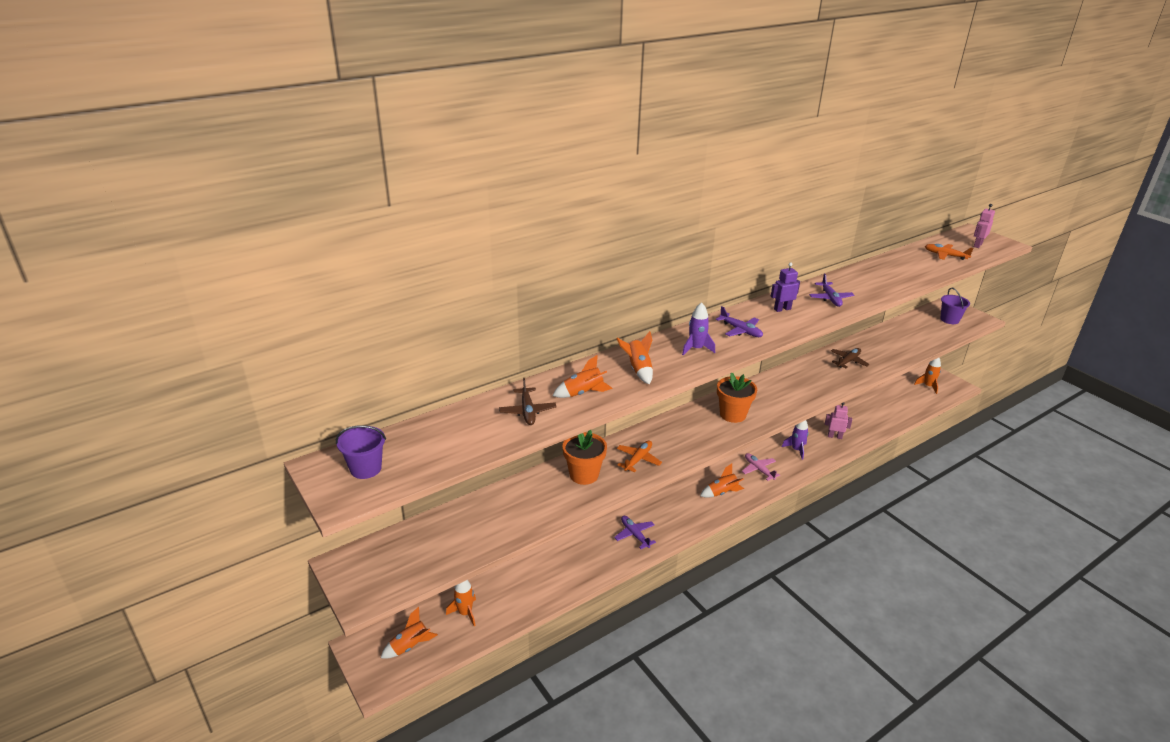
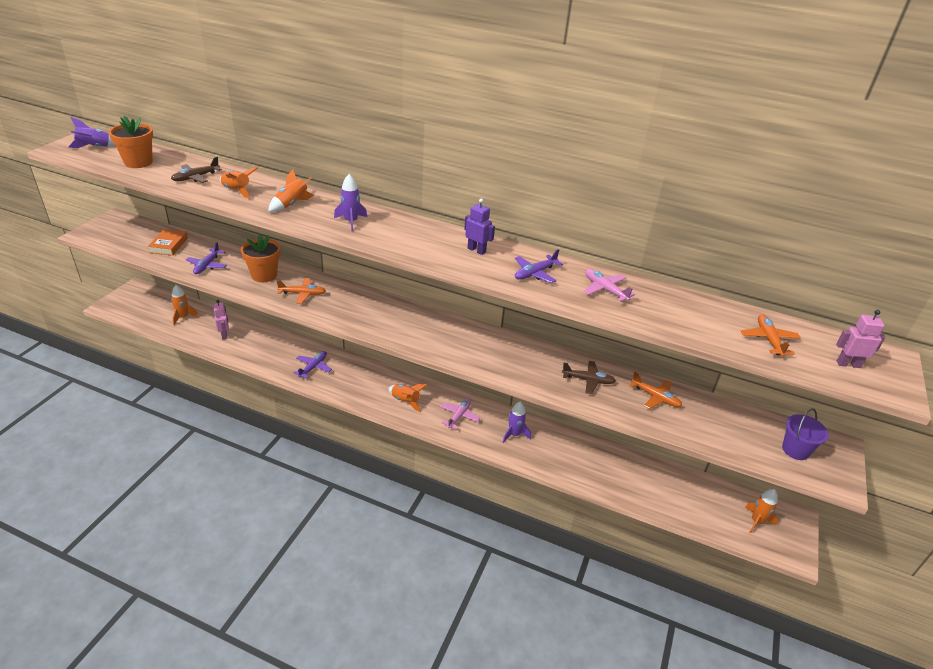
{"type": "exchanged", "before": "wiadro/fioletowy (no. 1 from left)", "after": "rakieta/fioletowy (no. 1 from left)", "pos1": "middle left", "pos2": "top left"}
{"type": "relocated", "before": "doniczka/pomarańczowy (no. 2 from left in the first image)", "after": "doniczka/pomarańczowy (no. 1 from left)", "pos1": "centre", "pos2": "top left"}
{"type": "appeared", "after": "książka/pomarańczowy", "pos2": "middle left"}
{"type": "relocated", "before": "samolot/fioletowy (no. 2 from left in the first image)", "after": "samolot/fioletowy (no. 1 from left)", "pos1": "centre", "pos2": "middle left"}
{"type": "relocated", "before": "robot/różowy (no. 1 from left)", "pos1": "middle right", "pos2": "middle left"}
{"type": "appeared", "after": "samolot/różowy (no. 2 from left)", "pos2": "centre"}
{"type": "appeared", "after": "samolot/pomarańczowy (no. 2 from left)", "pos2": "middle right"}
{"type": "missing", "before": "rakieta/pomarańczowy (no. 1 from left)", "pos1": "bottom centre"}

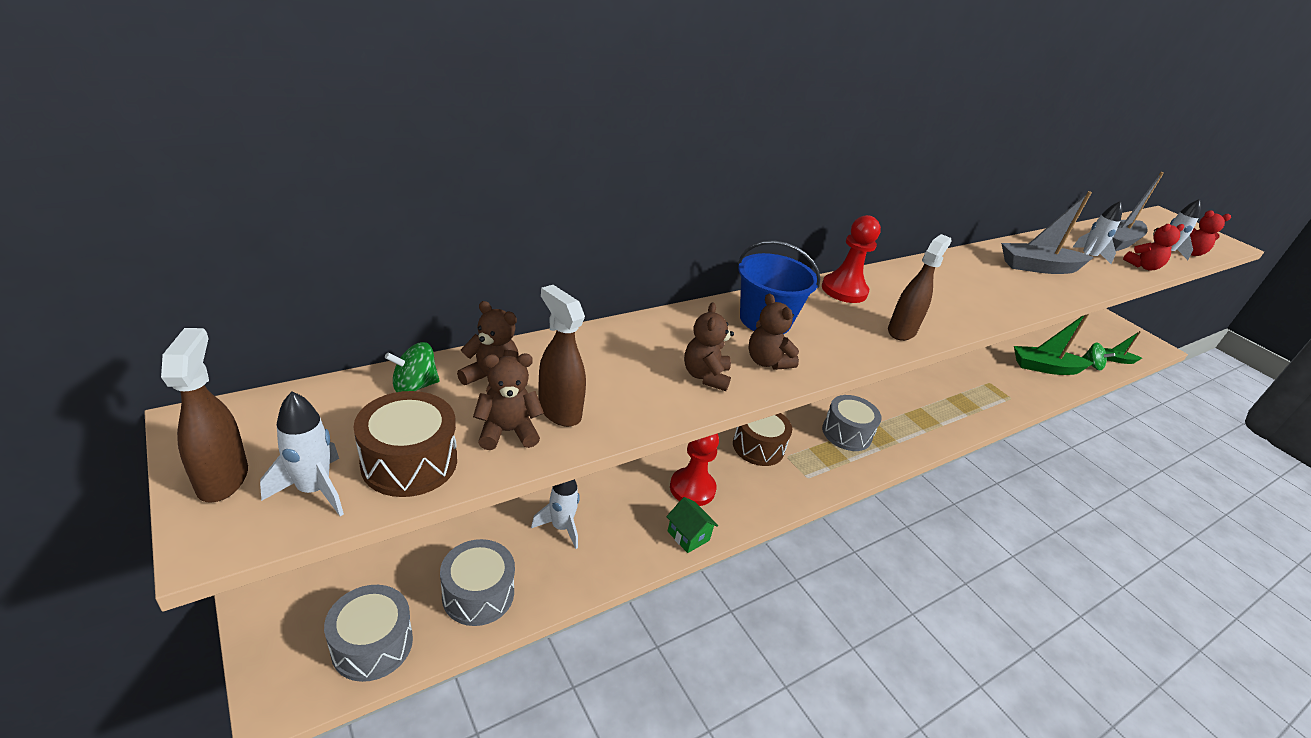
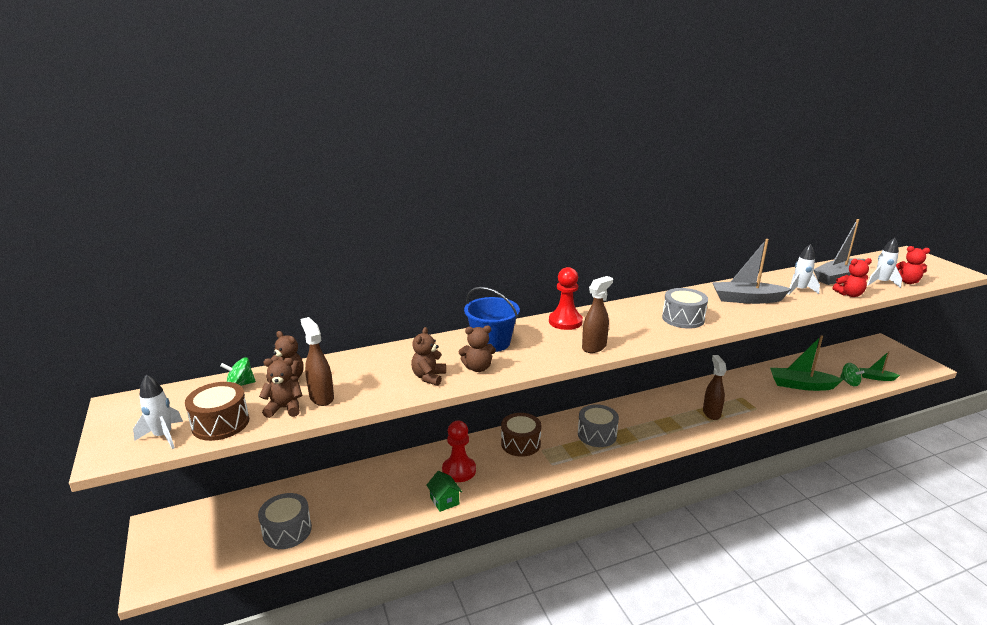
{"type": "spun", "before": "miś/brązowy (no. 4 from left)", "pos1": "centre", "pos2": "centre", "turn": -75}
{"type": "relocated", "before": "bęben/szary (no. 1 from left in the first image)", "after": "bęben/szary (no. 3 from left)", "pos1": "bottom left", "pos2": "middle right"}
{"type": "relocated", "before": "spryskiwacz/brązowy (no. 1 from left in the first image)", "after": "spryskiwacz/brązowy (no. 3 from left)", "pos1": "middle left", "pos2": "middle right"}
{"type": "missing", "before": "rakieta/biały (no. 2 from left)", "pos1": "bottom centre"}

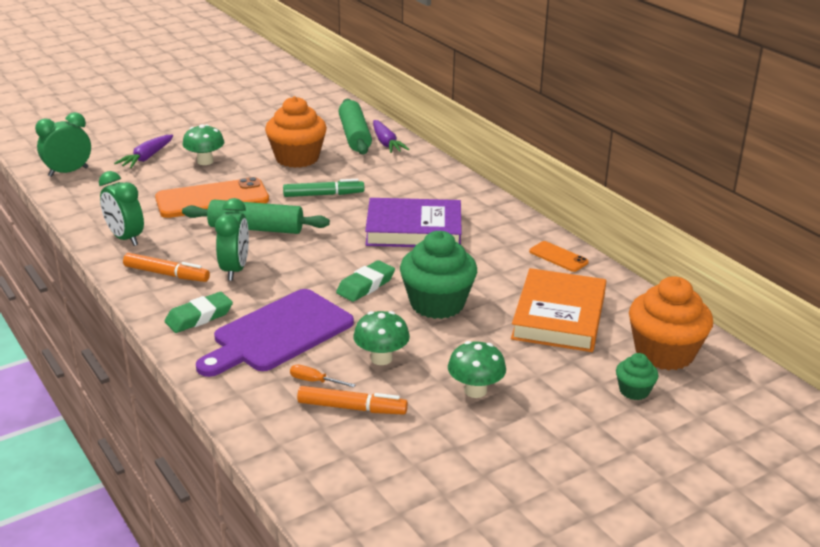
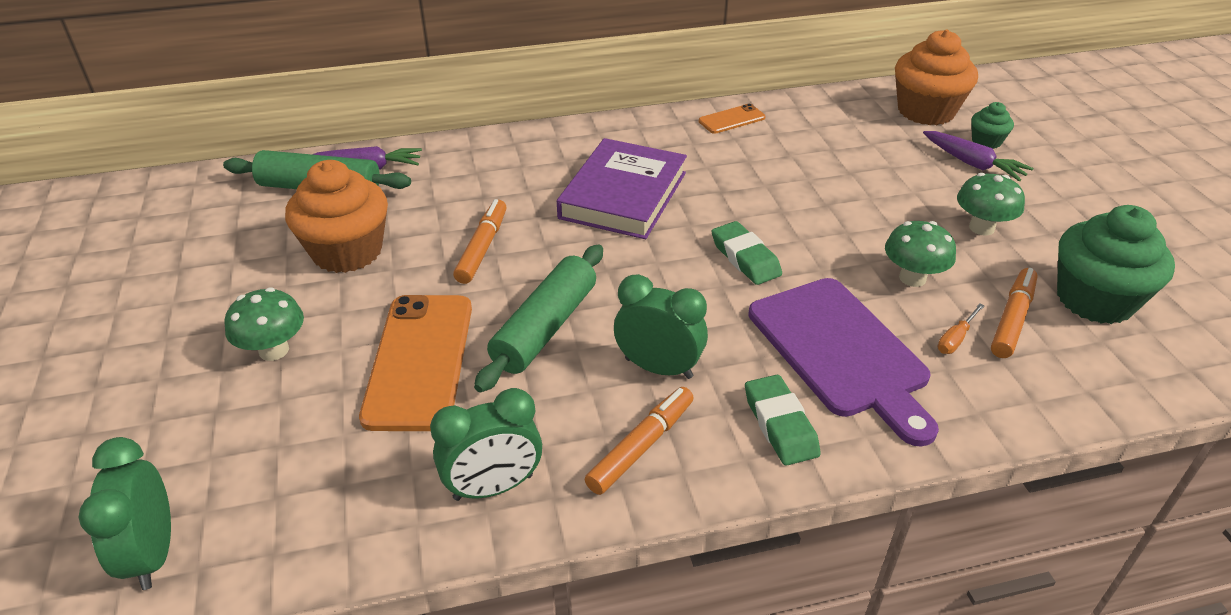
{"type": "colour", "before": "flamaster/zielony", "after": "flamaster/pomarańczowy (no. 1 from left)", "pos1": "centre", "pos2": "centre"}
{"type": "relocated", "before": "marchewka/fioletowy (no. 1 from left in the first image)", "after": "marchewka/fioletowy (no. 2 from left)", "pos1": "top left", "pos2": "top right"}
{"type": "relocated", "before": "muffinka/zielony (no. 1 from left in the first image)", "after": "muffinka/zielony (no. 2 from left)", "pos1": "centre", "pos2": "middle right"}
{"type": "missing", "before": "książka/pomarańczowy", "pos1": "middle right"}

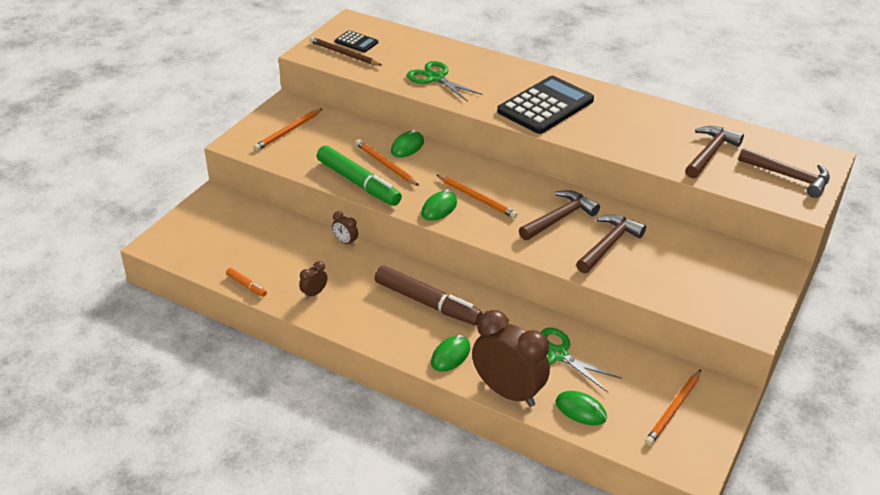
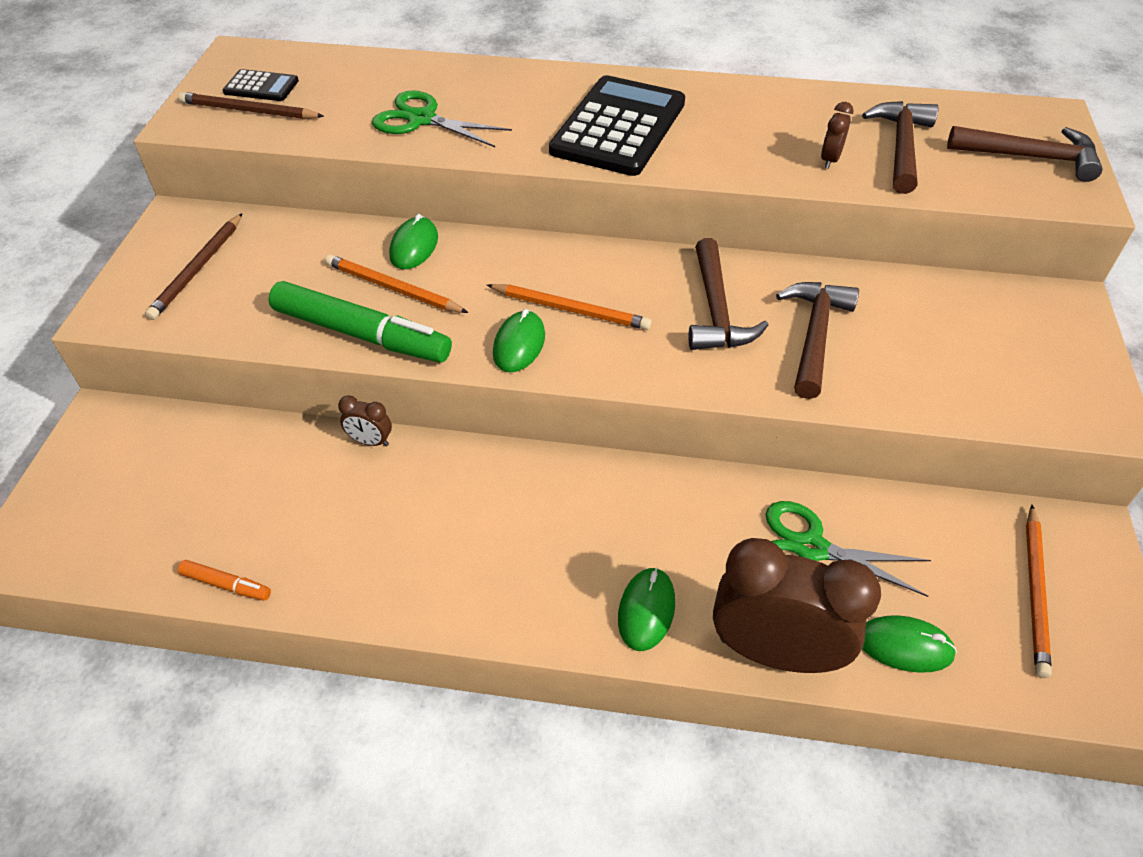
{"type": "colour", "before": "ołówek/pomarańczowy (no. 1 from left)", "after": "ołówek/brązowy (no. 1 from left)", "pos1": "top left", "pos2": "top left"}
{"type": "spun", "before": "młotek/brązowy (no. 1 from left)", "pos1": "centre", "pos2": "centre", "turn": 150}
{"type": "relocated", "before": "budzik/brązowy (no. 1 from left in the first image)", "after": "budzik/brązowy (no. 3 from left)", "pos1": "centre", "pos2": "top right"}
{"type": "missing", "before": "flamaster/brązowy", "pos1": "centre"}

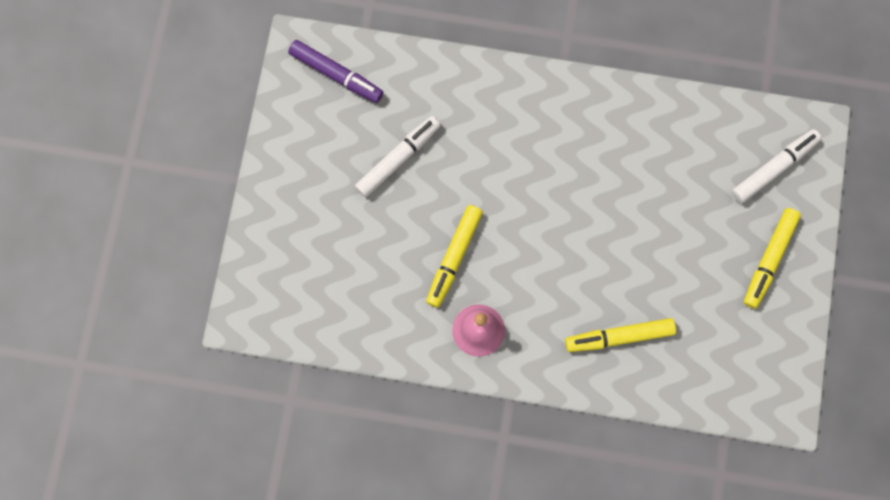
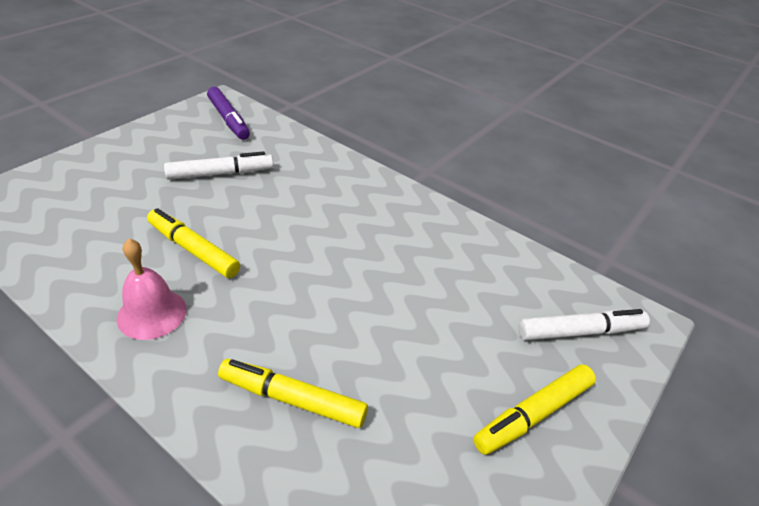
{"type": "spun", "before": "flamaster/żółty (no. 1 from left)", "pos1": "centre", "pos2": "middle left", "turn": 75}

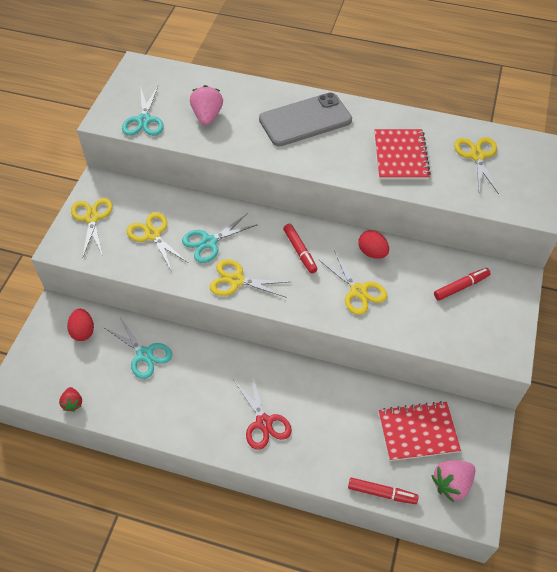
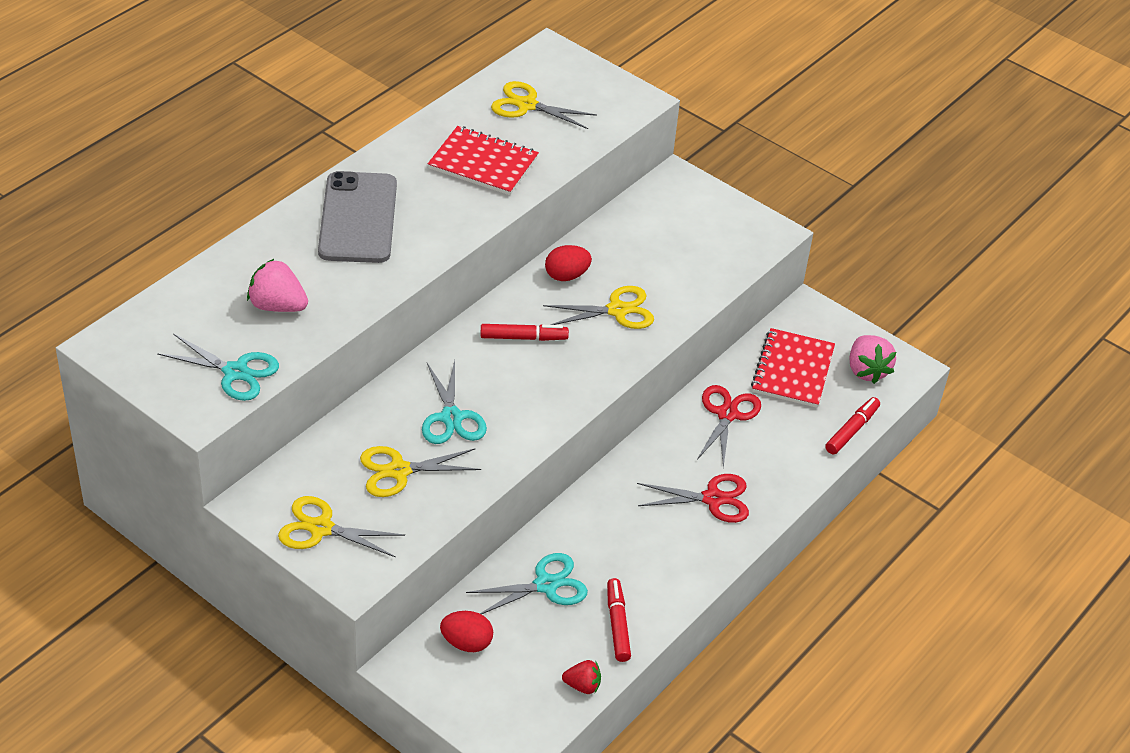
{"type": "relocated", "before": "flamaster/czerwony (no. 3 from left in the first image)", "after": "flamaster/czerwony (no. 2 from left)", "pos1": "middle right", "pos2": "bottom centre"}
{"type": "appeared", "after": "nożyczki/czerwony (no. 2 from left)", "pos2": "centre"}
{"type": "missing", "before": "nożyczki/żółty (no. 3 from left)", "pos1": "centre"}

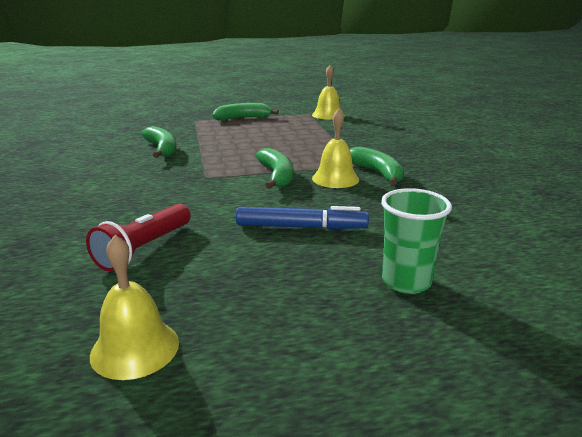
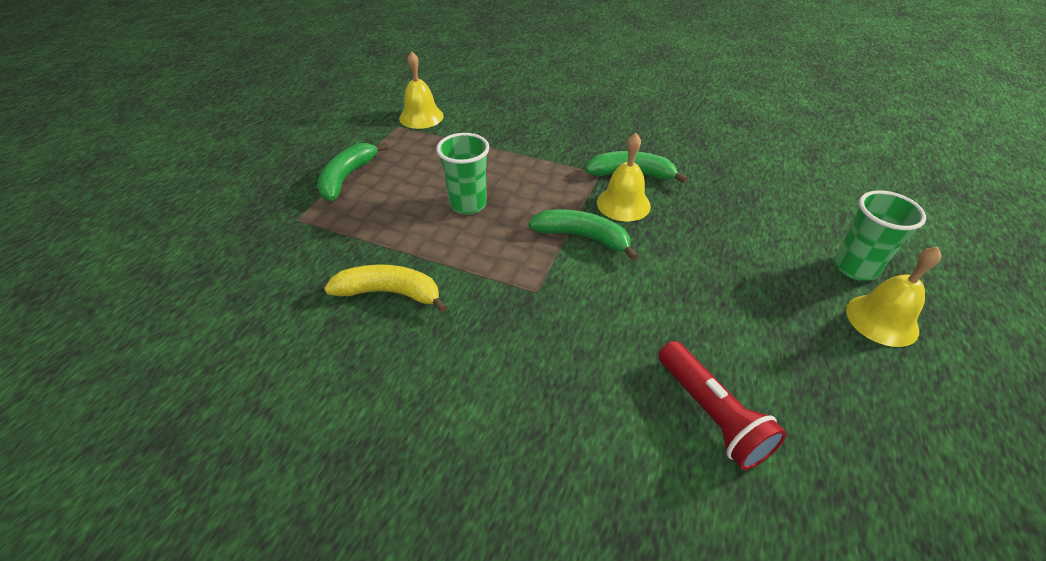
{"type": "colour", "before": "banan/zielony (no. 1 from left)", "after": "banan/żółty", "pos1": "top left", "pos2": "centre"}
{"type": "appeared", "after": "szklanka/zielony (no. 1 from left)", "pos2": "top centre"}
{"type": "relocated", "before": "dzwonek/żółty (no. 1 from left in the first image)", "after": "dzwonek/żółty (no. 3 from left)", "pos1": "bottom left", "pos2": "middle right"}
{"type": "missing", "before": "flamaster/niebieski", "pos1": "centre"}

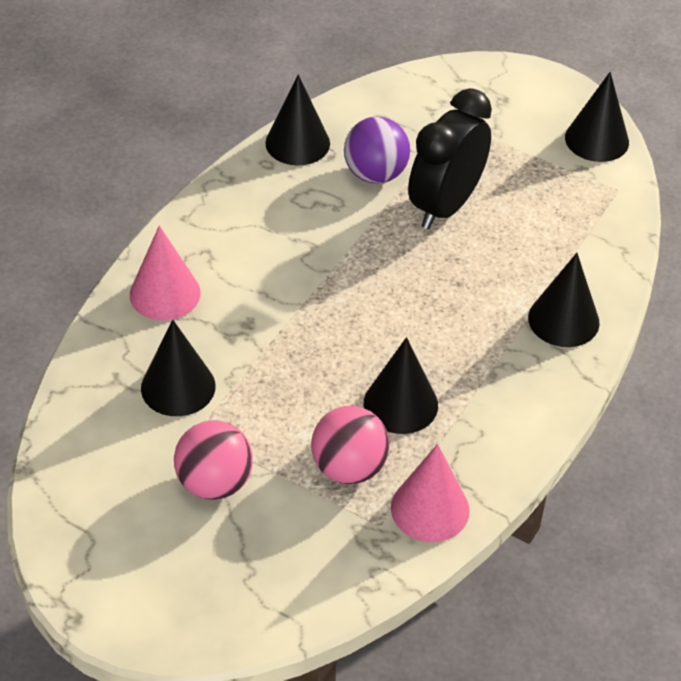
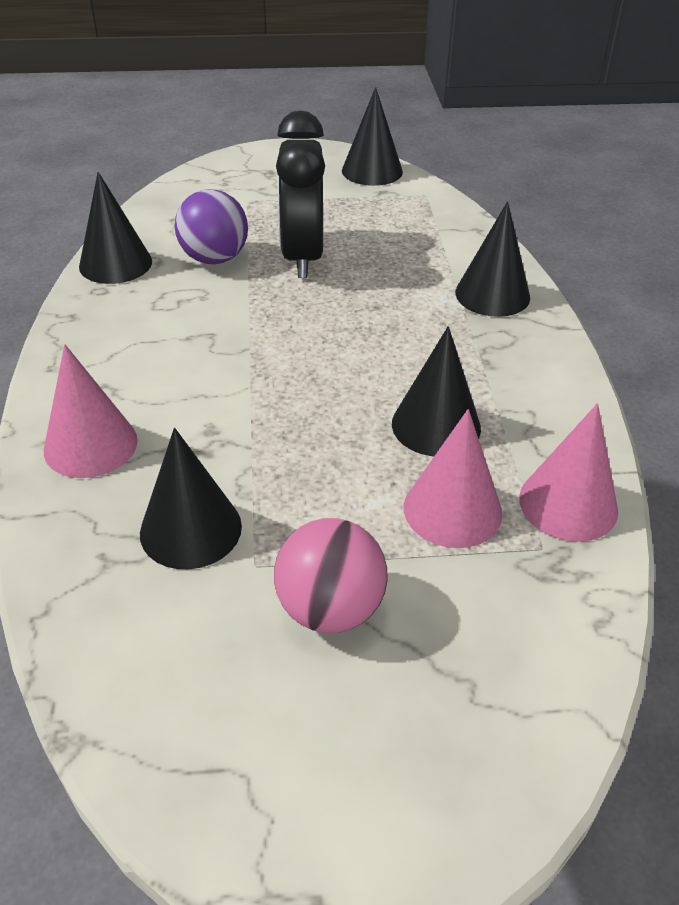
{"type": "exchanged", "before": "piłka/różowy (no. 2 from left)", "after": "stożek/różowy (no. 2 from left)", "pos1": "centre", "pos2": "middle right"}

